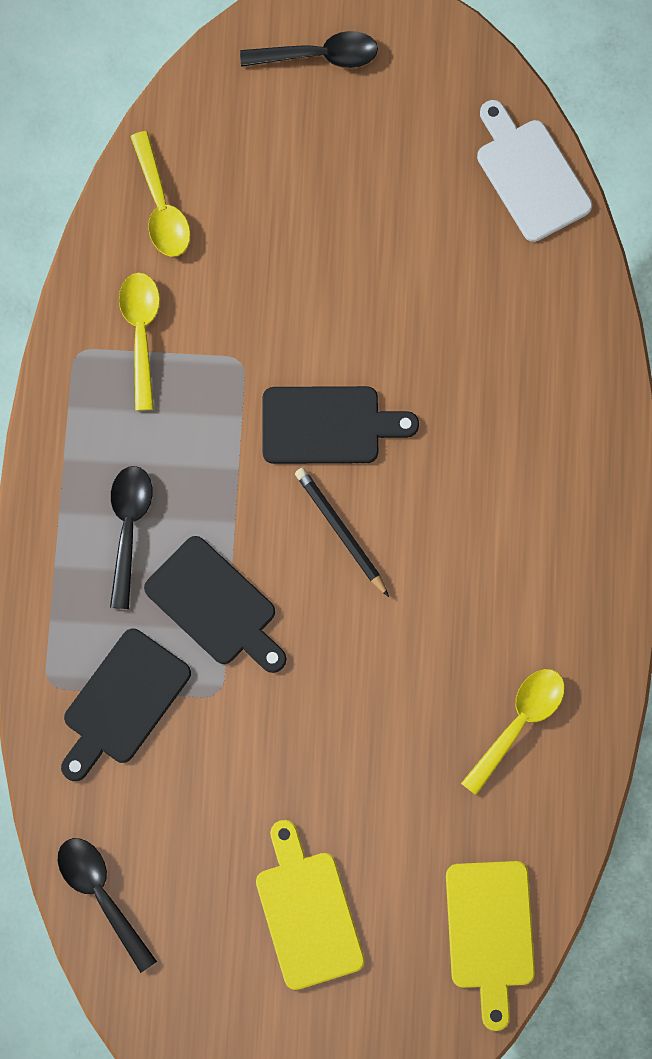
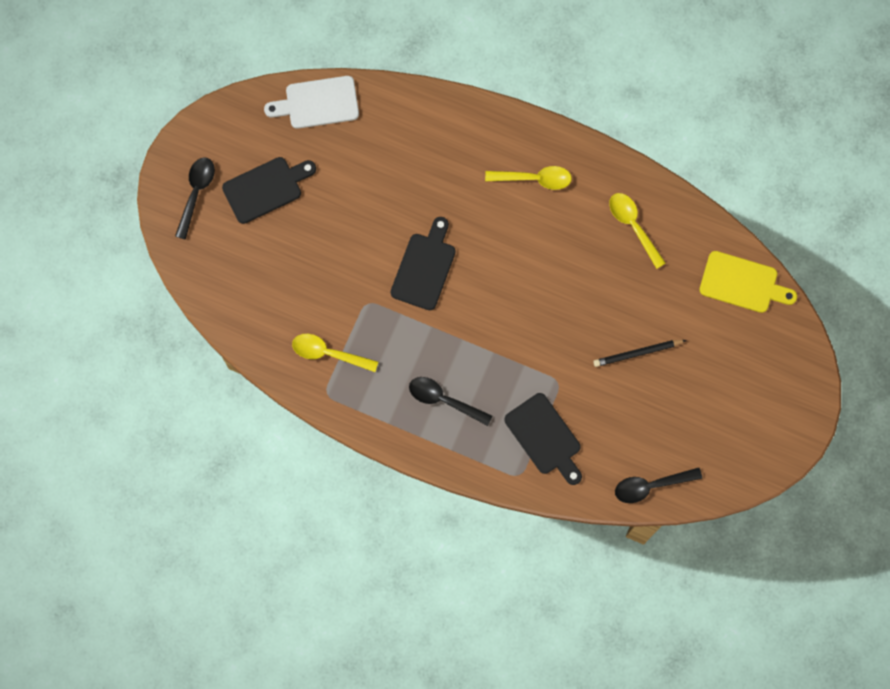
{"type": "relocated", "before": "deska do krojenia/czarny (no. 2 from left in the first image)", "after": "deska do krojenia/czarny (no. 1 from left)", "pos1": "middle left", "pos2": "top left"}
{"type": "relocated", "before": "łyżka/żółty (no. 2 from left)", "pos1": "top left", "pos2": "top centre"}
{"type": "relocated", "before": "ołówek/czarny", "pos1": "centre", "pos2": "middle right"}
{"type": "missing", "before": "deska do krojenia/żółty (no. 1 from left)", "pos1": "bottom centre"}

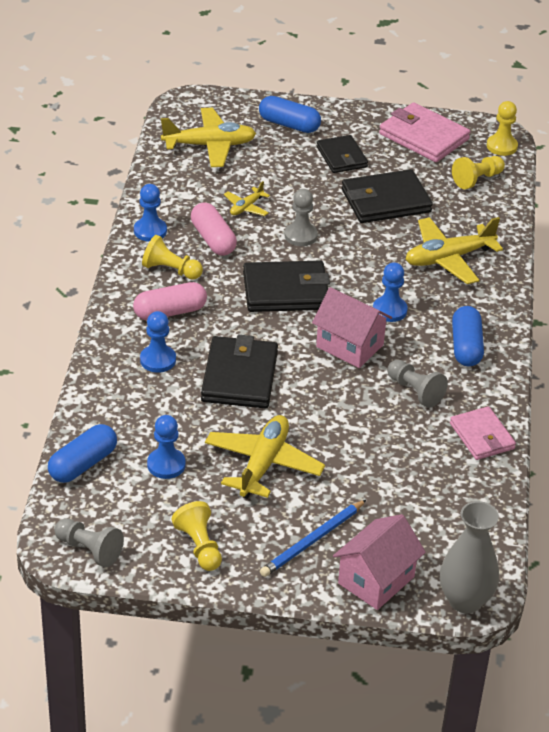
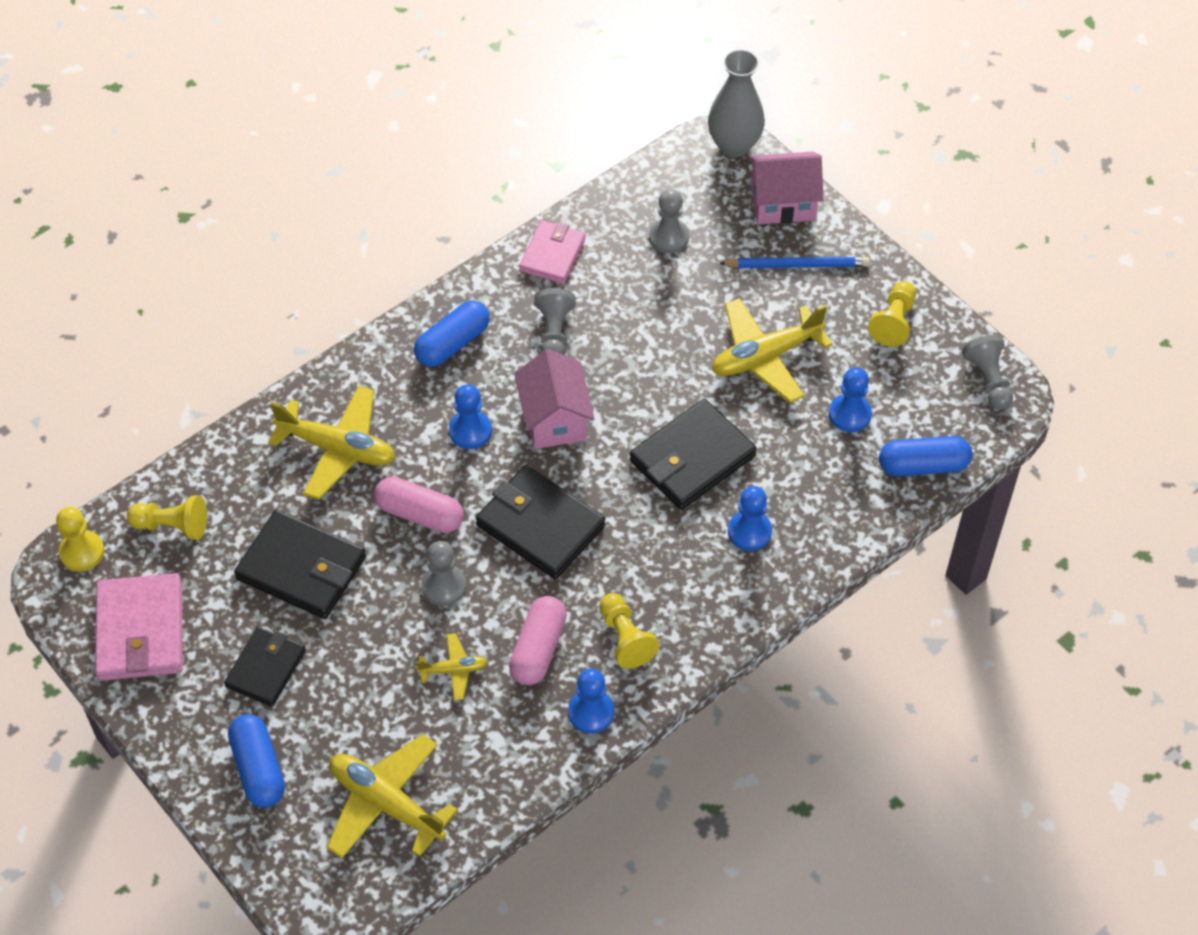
{"type": "relocated", "before": "kapsułka/różowy (no. 1 from left)", "pos1": "middle left", "pos2": "centre"}
{"type": "appeared", "after": "pionek/szary (no. 3 from left)", "pos2": "top centre"}

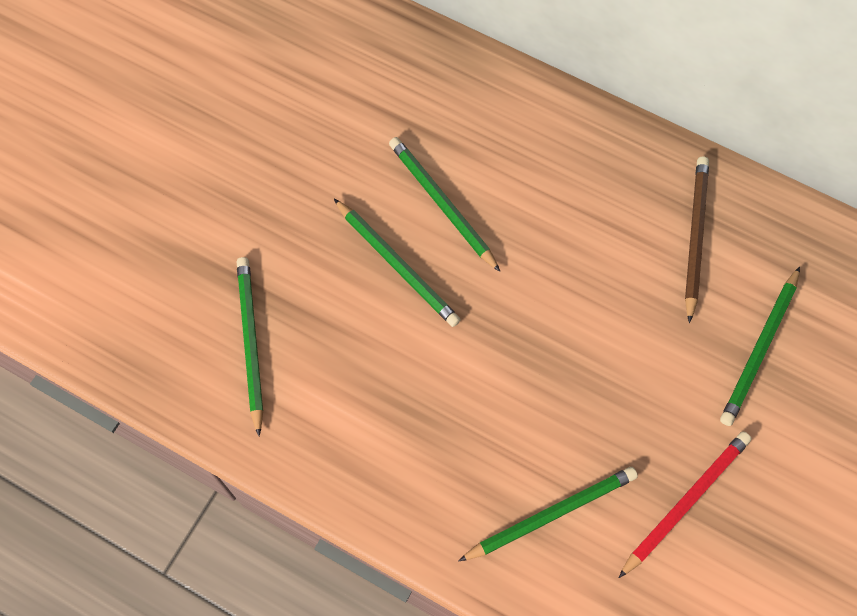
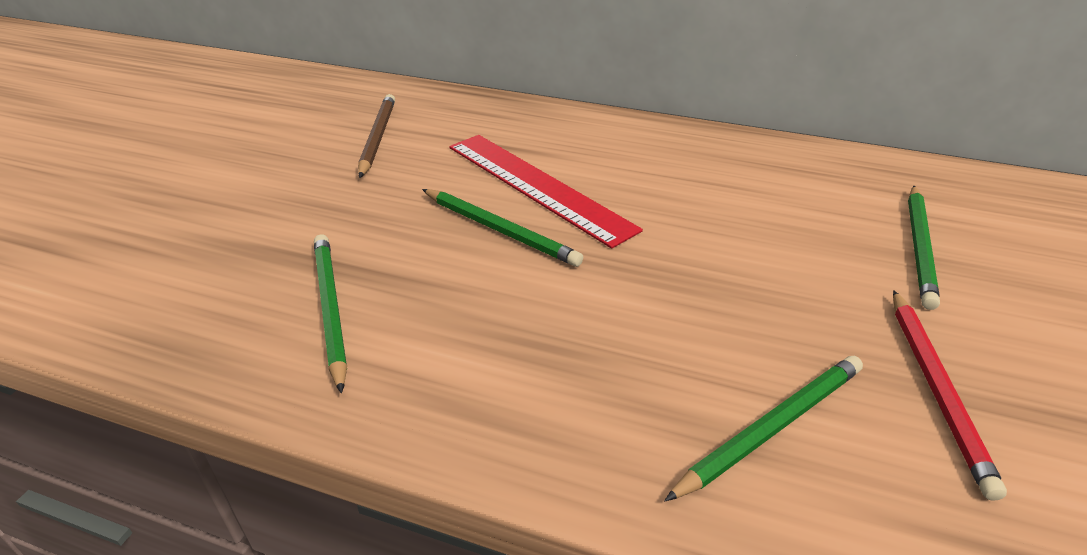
{"type": "relocated", "before": "ołówek/brązowy", "pos1": "middle right", "pos2": "top centre"}
{"type": "exchanged", "before": "ołówek/zielony (no. 3 from left)", "after": "linijka/czerwony", "pos1": "top centre", "pos2": "centre"}
{"type": "spun", "before": "ołówek/czerwony", "pos1": "bottom right", "pos2": "bottom right", "turn": 150}

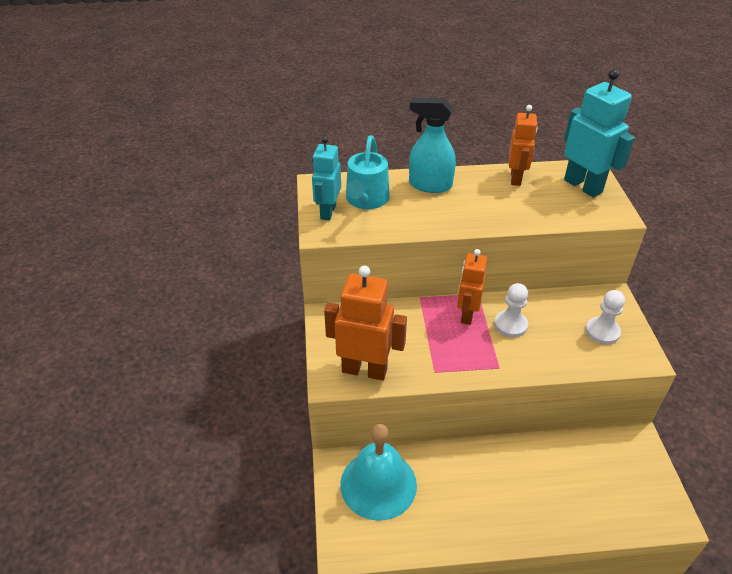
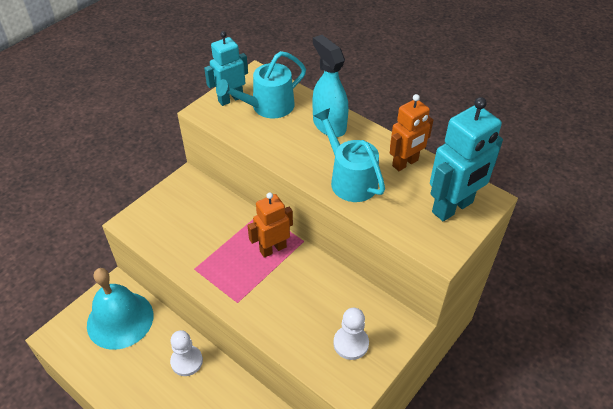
{"type": "relocated", "before": "pionek/biały (no. 1 from left)", "pos1": "middle right", "pos2": "bottom left"}
{"type": "appeared", "after": "konewka/turkusowy (no. 2 from left)", "pos2": "centre"}
{"type": "spun", "before": "robot/turkusowy (no. 2 from left)", "pos1": "top right", "pos2": "middle right", "turn": 45}
{"type": "missing", "before": "robot/pomarańczowy (no. 1 from left)", "pos1": "centre"}

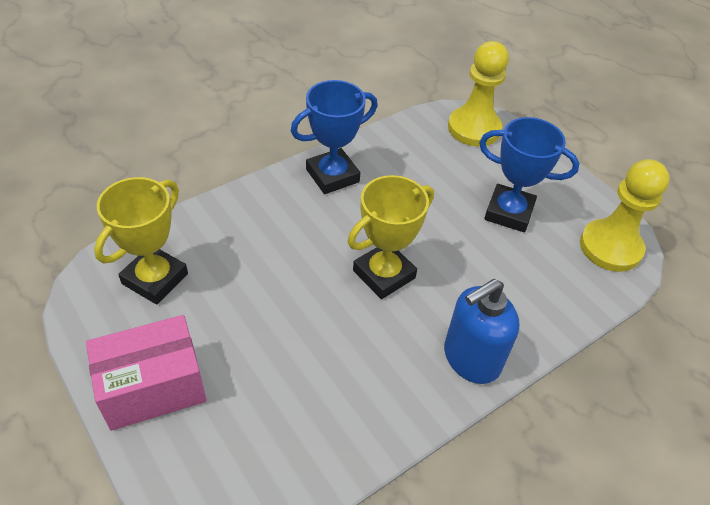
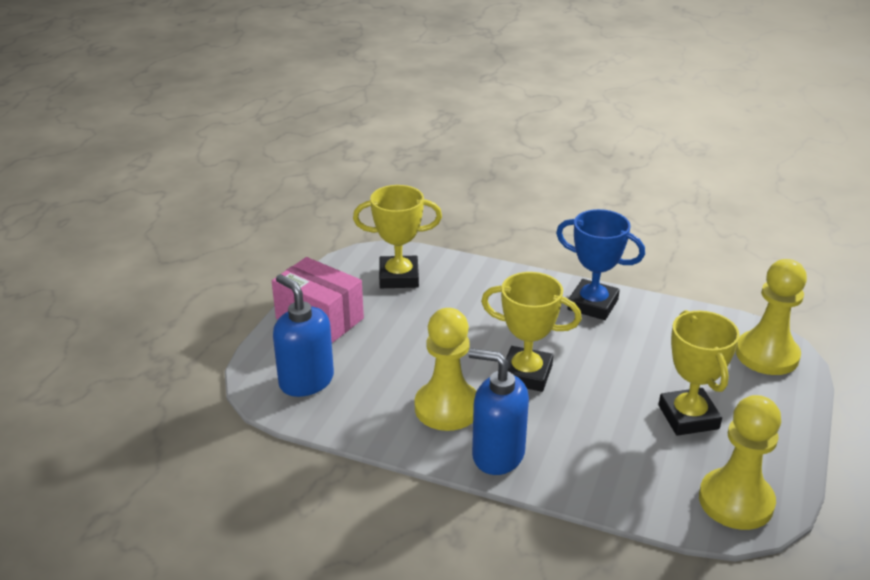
{"type": "appeared", "after": "dozownik mydła/niebieski (no. 1 from left)", "pos2": "centre"}
{"type": "appeared", "after": "pionek/żółty (no. 1 from left)", "pos2": "centre"}
{"type": "colour", "before": "puchar/niebieski (no. 2 from left)", "after": "puchar/żółty (no. 3 from left)", "pos1": "middle right", "pos2": "middle right"}

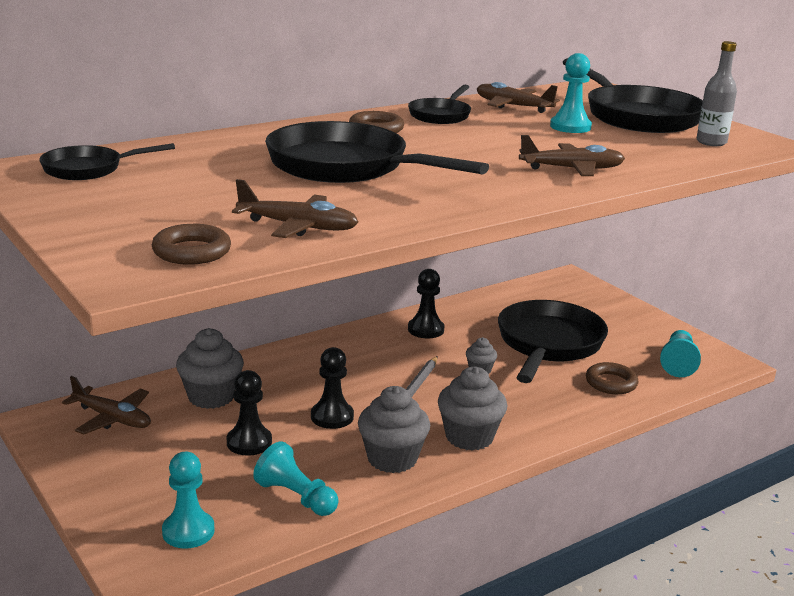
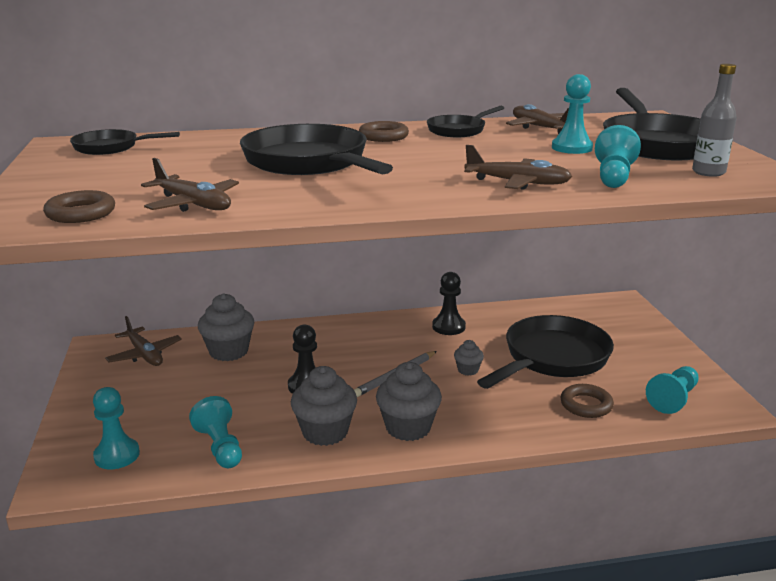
{"type": "appeared", "after": "pionek/turkusowy (no. 4 from left)", "pos2": "top right"}
{"type": "missing", "before": "pionek/czarny (no. 1 from left)", "pos1": "bottom left"}

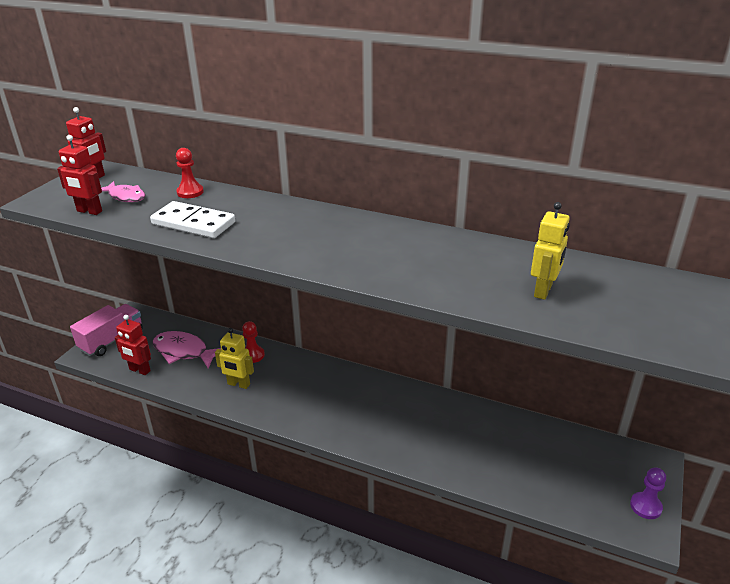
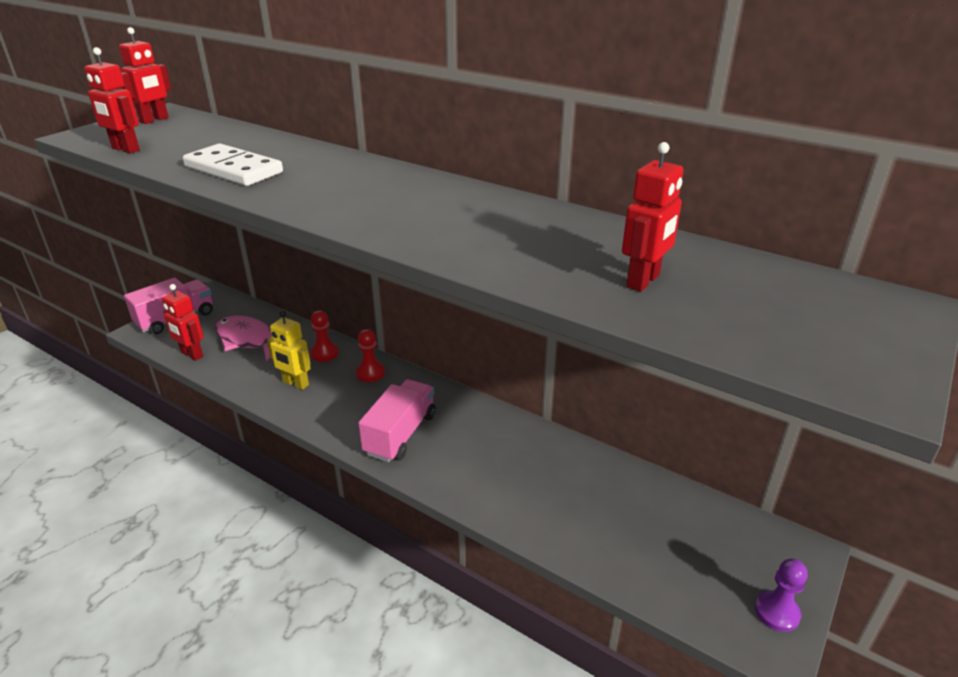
{"type": "relocated", "before": "pionek/czerwony (no. 1 from left in the first image)", "after": "pionek/czerwony (no. 2 from left)", "pos1": "top left", "pos2": "centre"}
{"type": "appeared", "after": "ciężarówka/różowy (no. 2 from left)", "pos2": "centre"}
{"type": "colour", "before": "robot/żółty (no. 2 from left)", "after": "robot/czerwony (no. 4 from left)", "pos1": "middle right", "pos2": "top right"}
{"type": "missing", "before": "ryba/różowy (no. 1 from left)", "pos1": "top left"}

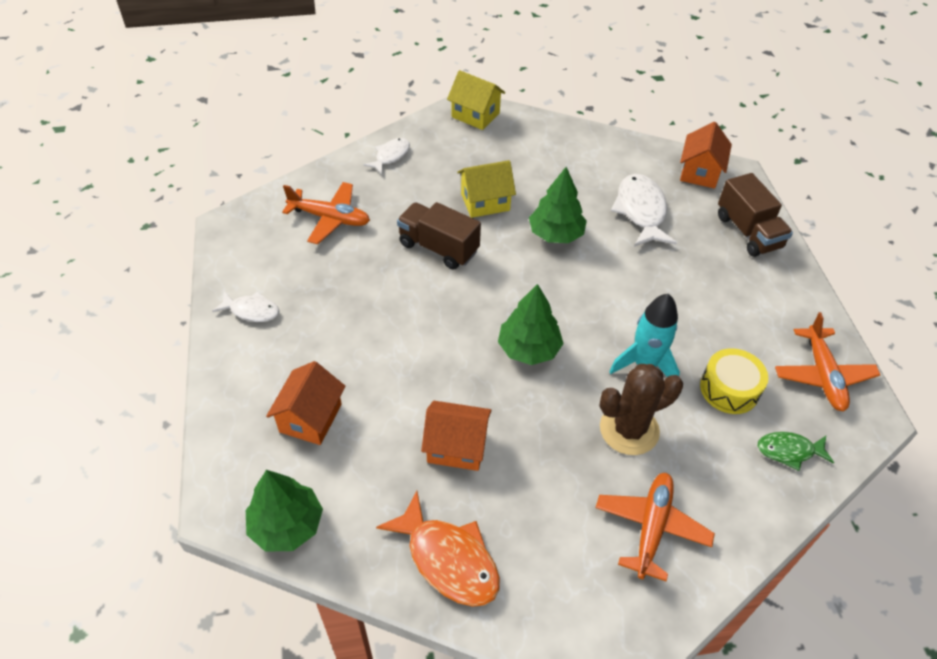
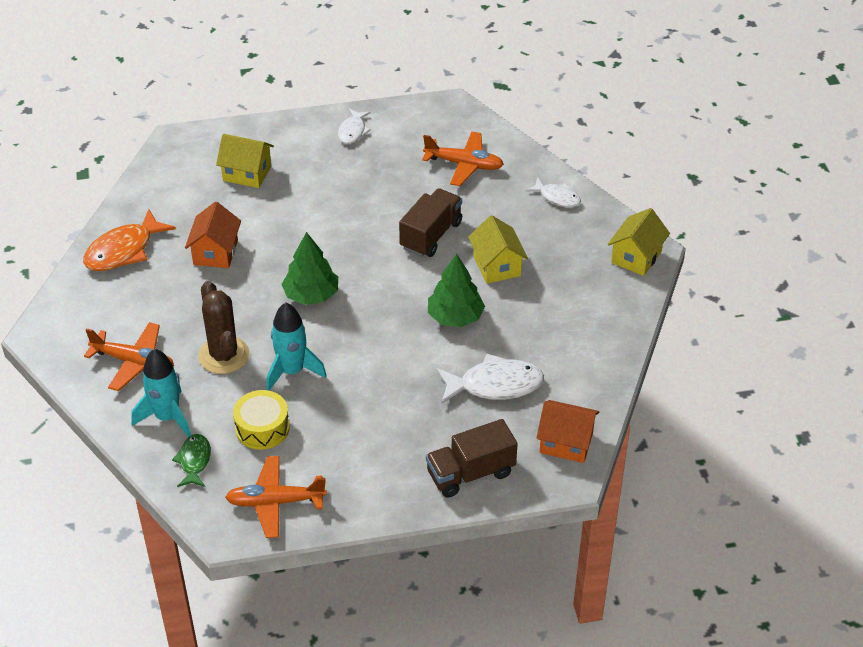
{"type": "appeared", "after": "rakieta/turkusowy (no. 1 from left)", "pos2": "middle left"}
{"type": "colour", "before": "domek/pomarańczowy (no. 1 from left)", "after": "domek/żółty (no. 1 from left)", "pos1": "middle left", "pos2": "top left"}
{"type": "spun", "before": "samolot/pomarańczowy (no. 1 from left in the first image)", "pos1": "top centre", "pos2": "top centre", "turn": -90}
{"type": "missing", "before": "drzewko/zielony (no. 1 from left)", "pos1": "bottom left"}

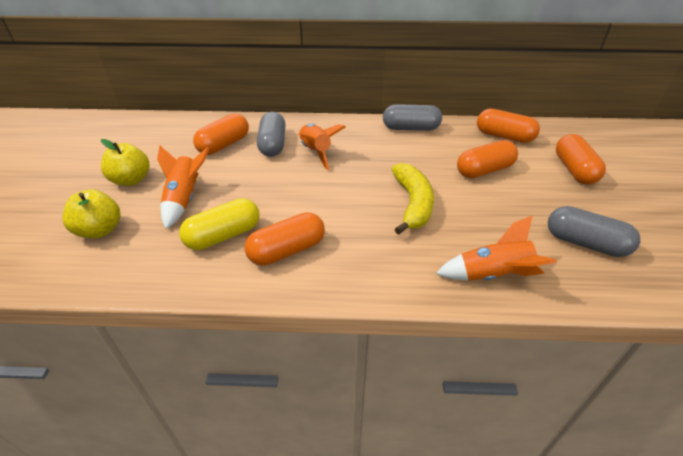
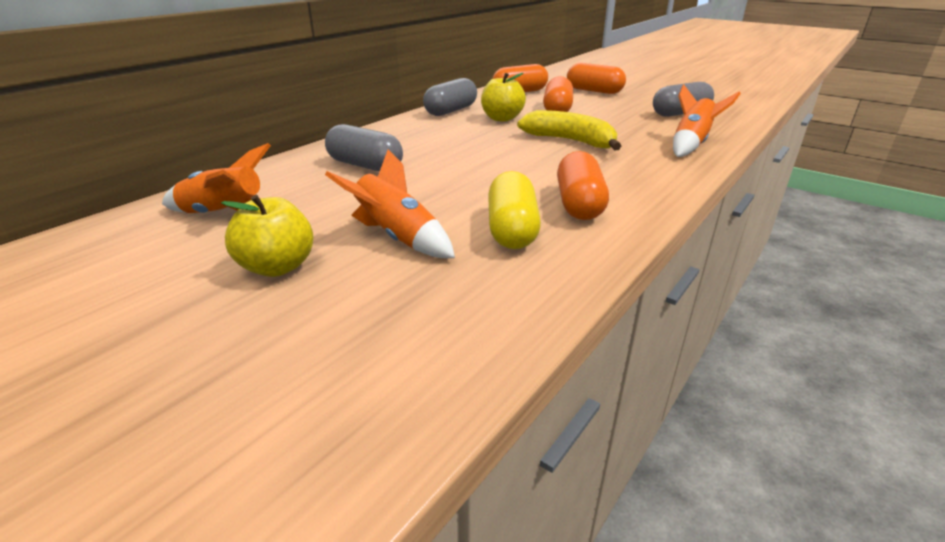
{"type": "relocated", "before": "rakieta/pomarańczowy (no. 2 from left in the first image)", "after": "rakieta/pomarańczowy (no. 1 from left)", "pos1": "top centre", "pos2": "top left"}
{"type": "relocated", "before": "jabłko/żółty (no. 1 from left in the first image)", "after": "jabłko/żółty (no. 2 from left)", "pos1": "middle left", "pos2": "top centre"}
{"type": "missing", "before": "kapsułka/pomarańczowy (no. 1 from left)", "pos1": "top left"}

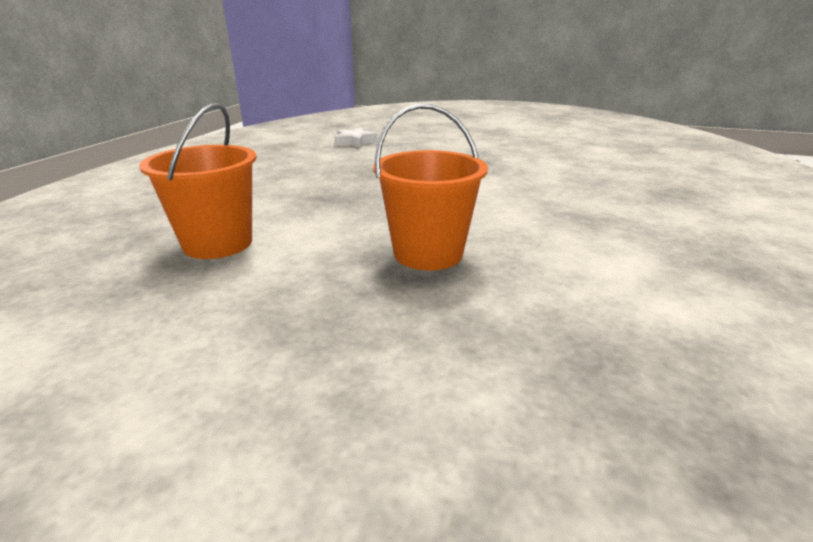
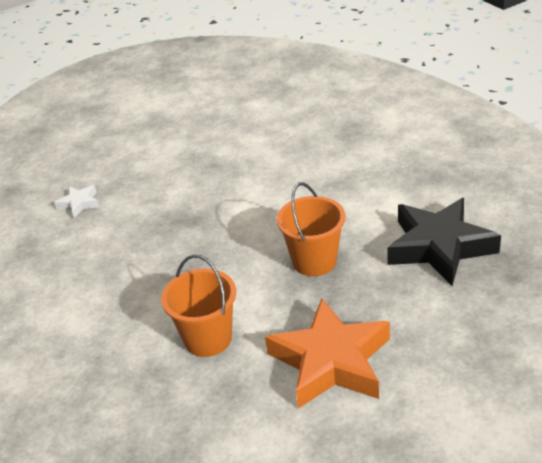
{"type": "appeared", "after": "gwiazda/pomarańczowy", "pos2": "bottom centre"}
{"type": "appeared", "after": "gwiazda/czarny", "pos2": "middle right"}

